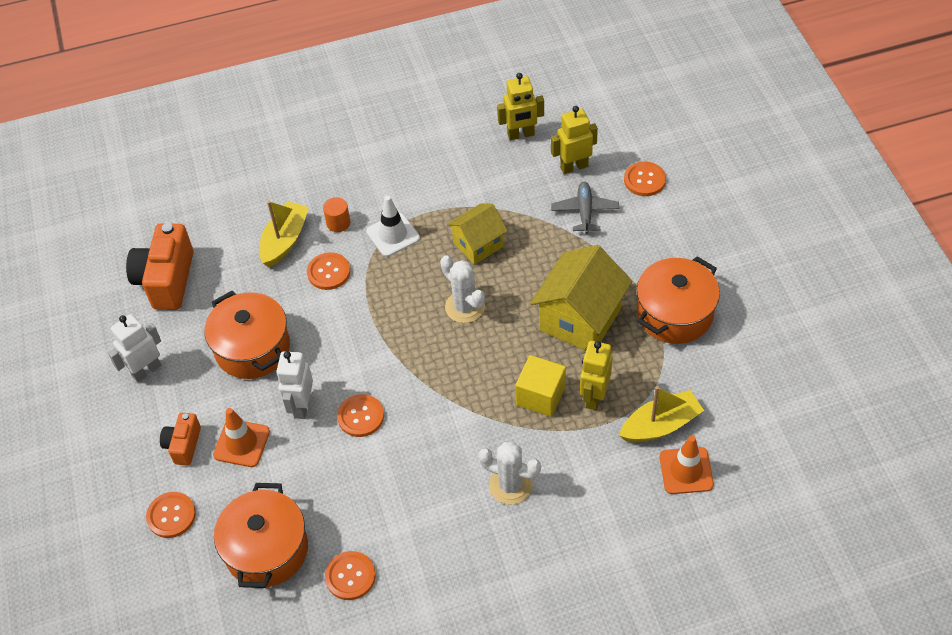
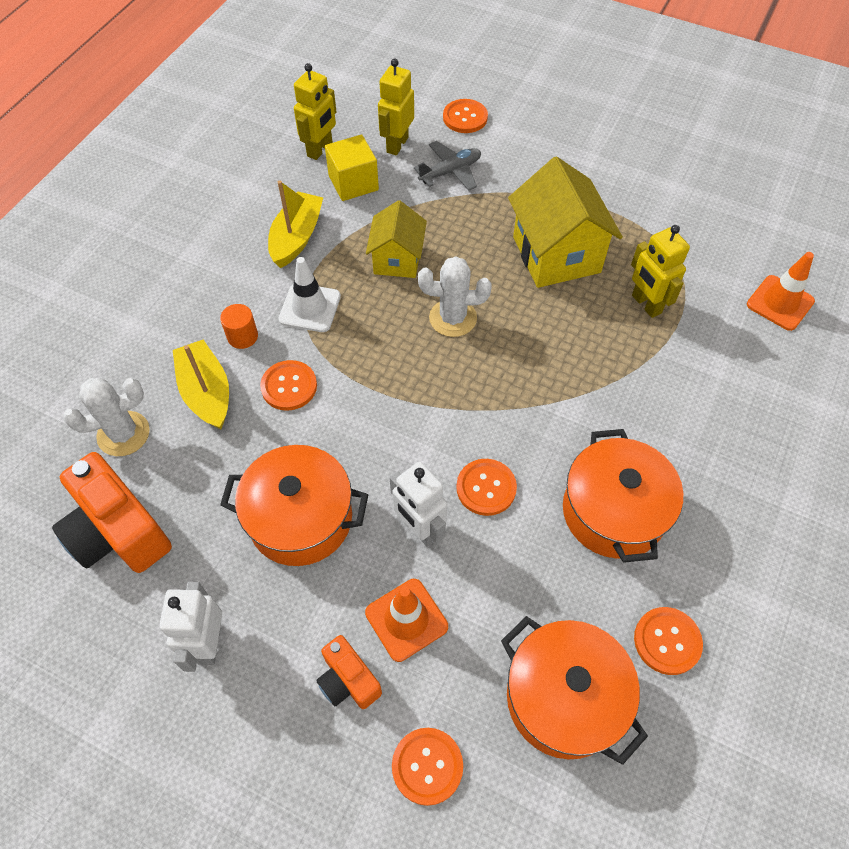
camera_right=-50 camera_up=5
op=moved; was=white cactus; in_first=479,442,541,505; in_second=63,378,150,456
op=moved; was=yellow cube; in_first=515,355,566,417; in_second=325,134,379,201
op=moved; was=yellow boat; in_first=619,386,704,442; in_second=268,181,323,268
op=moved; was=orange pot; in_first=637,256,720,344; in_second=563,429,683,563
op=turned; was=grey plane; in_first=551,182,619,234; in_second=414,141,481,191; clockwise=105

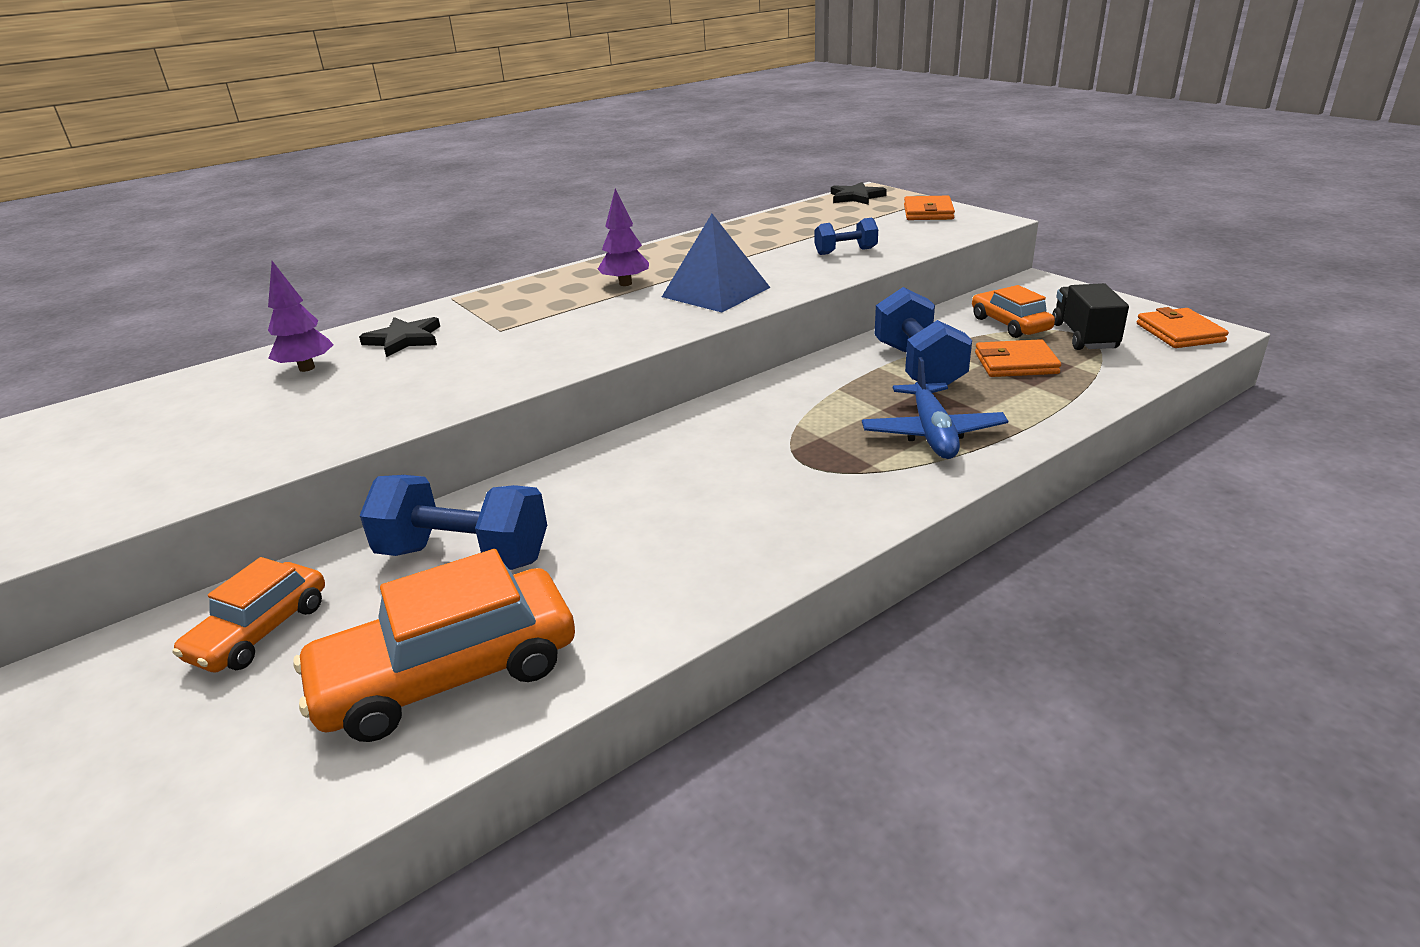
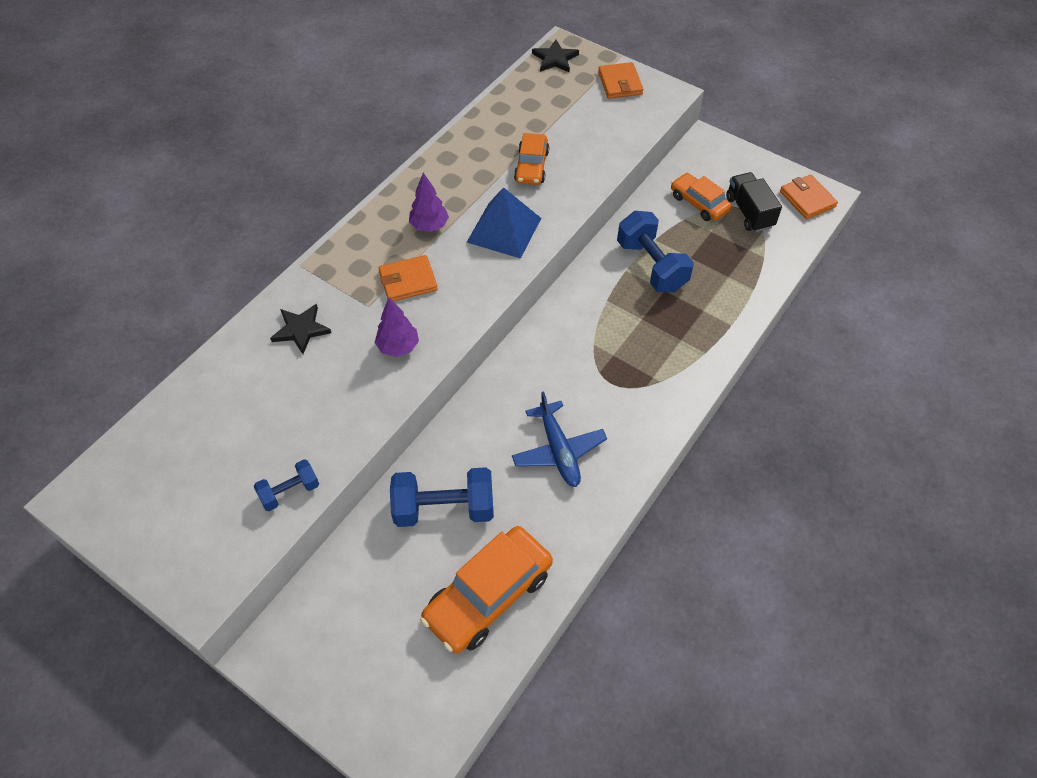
camera_right=-20 camera_up=25
op=moved; was=orange car; in_first=172,557,325,673; in_second=514,133,549,185
op=moved; was=purple tree; in_first=268,261,333,372; in_second=375,298,419,357
op=moved; was=blue dumbbell; in_first=814,218,878,255; in_second=254,459,319,511
op=moved; was=blue plane; in_first=862,357,1008,459; in_second=512,391,607,487
op=moved; was=orange wallet; in_first=975,339,1061,377; in_second=379,255,438,301

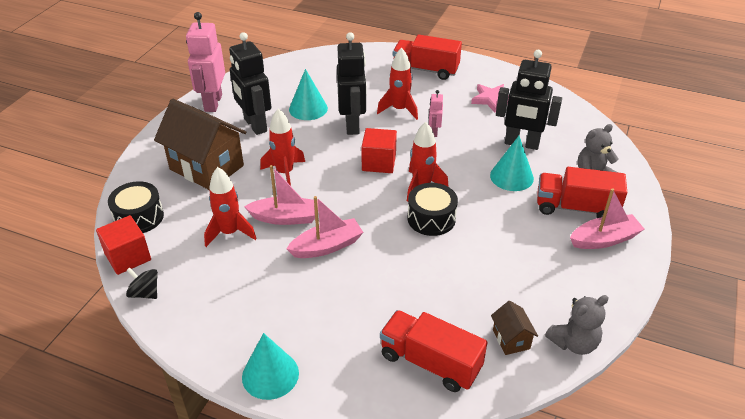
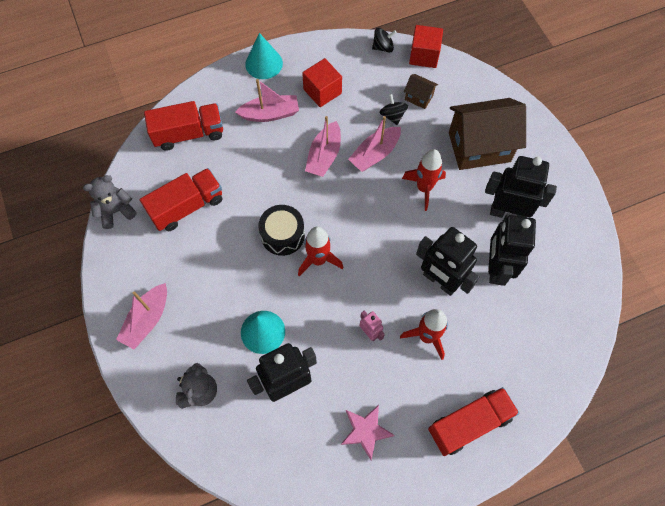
camera_right=135 camera_up=25
op=removed; was=black drum; in_first=108,181,164,233
op=removed; was=pink robot; in_first=186,12,225,112
op=added; now=pink boat; in_second=235,79,299,122
op=moved; was=red cube; in_first=361,128,397,173; in_second=302,58,342,107
op=moved; was=brown house; in_first=491,301,538,355; in_second=404,74,438,109
op=moved; was=red truck; in_first=537,167,627,218; in_second=140,168,222,231
op=replaced; was=red rocket; now=black spinning top; in_first=204,167,257,247; in_second=380,94,408,125
op=replaced; was=turquoise cone; now=black robot; in_first=289,69,328,120; in_second=488,213,536,286
op=turned; was=grey teddy bear; in_first=545,295,609,355; in_second=83,175,137,229; clockwise=45

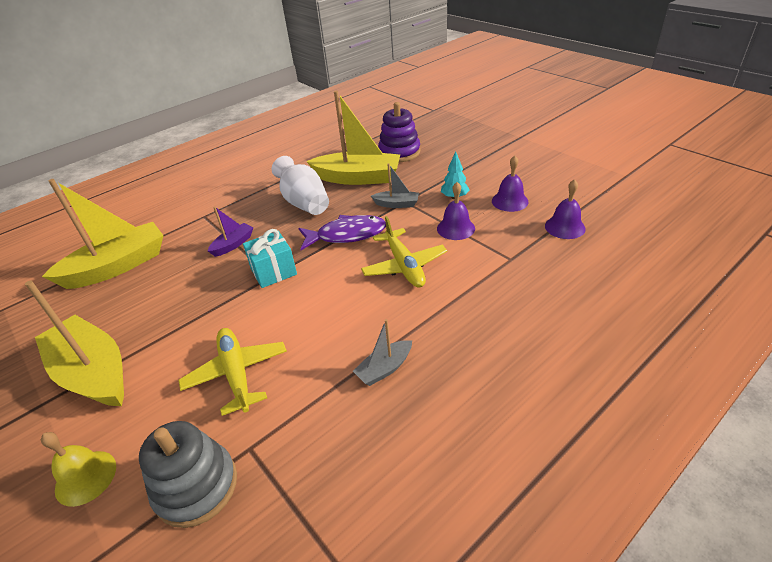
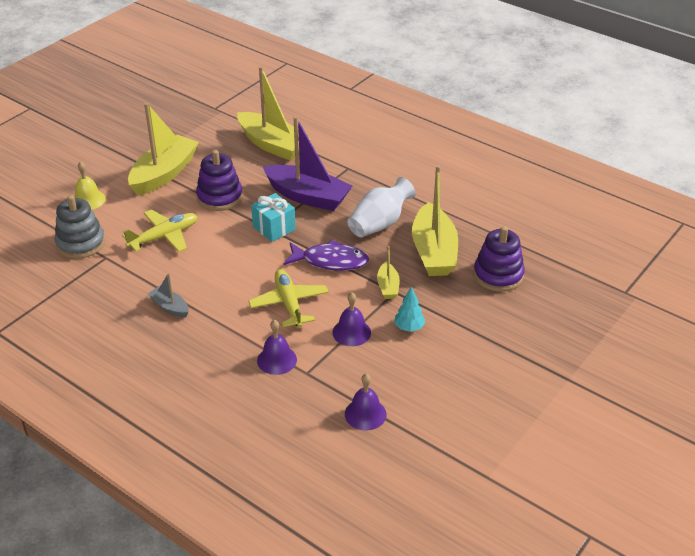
camera_right=75 camera_up=0
op=added; now=purple stacking toy; in_second=196,150,243,211
op=moved; was=purple bell; in_first=492,156,529,212; in_second=257,320,297,375
op=recoloured; was=grey boat; now=yellow boat; in_first=371,163,419,208; in_second=377,246,400,299
op=turned; was=purple fish; in_first=299,215,386,250; in_second=284,240,369,271; clockwise=-60
op=turned; was=yellow plane; in_first=361,216,447,288; in_second=248,269,329,328; clockwise=105
op=resized; was=purple boat; in_first=208,207,253,257; in_second=263,116,352,211; ratio=2.11

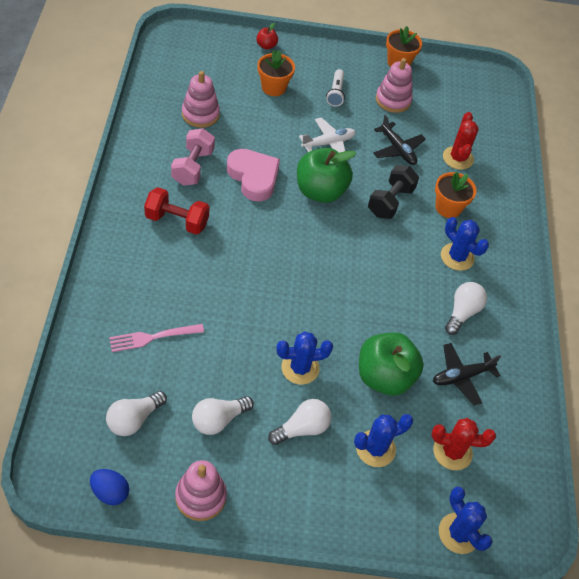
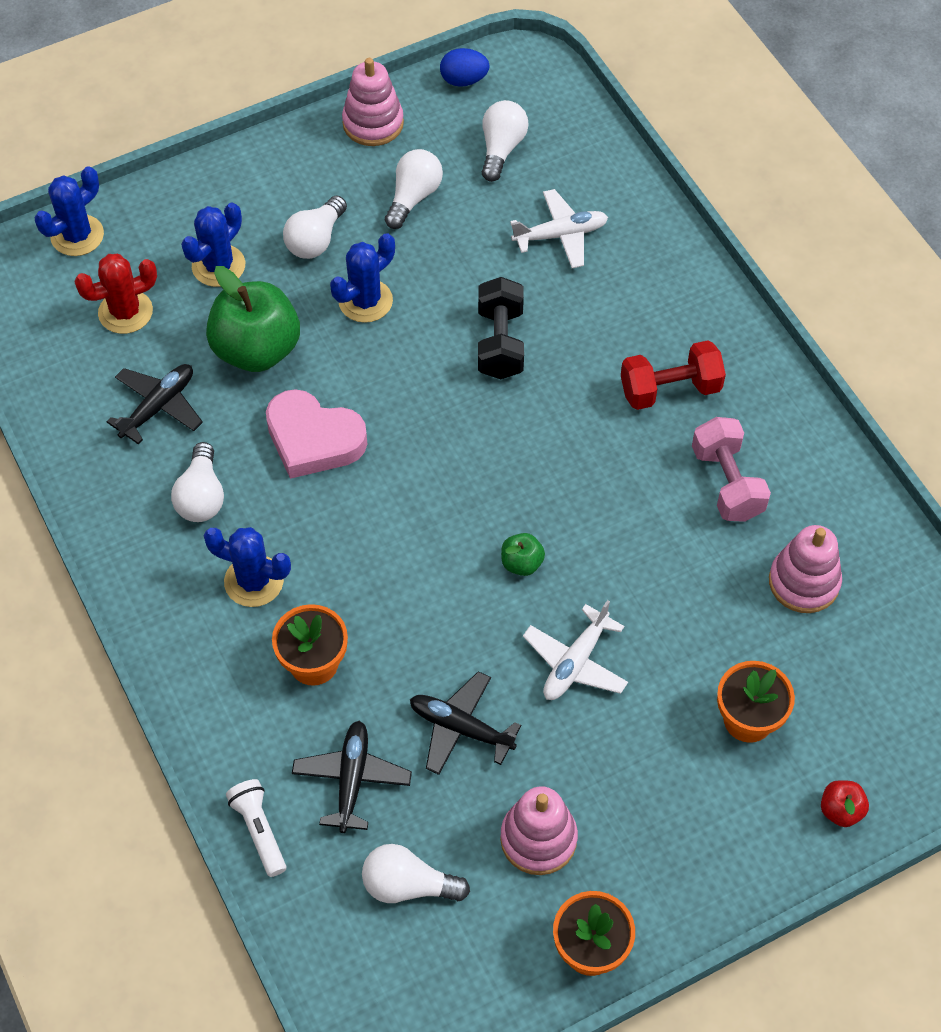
camera_right=155 camera_up=5
op=added; now=white light bulb; in_second=362,844,470,903
op=moved; was=pink heart; in_first=227,149,280,202; in_second=266,389,367,479
op=moved; was=white flashlight; in_first=326,69,345,107; in_second=226,779,286,877
op=moved; was=black dumbbell; in_first=368,165,419,219; in_second=478,277,524,379
op=replaced; was=pink fork; now=white plane; in_first=109,324,204,352; in_second=510,189,608,268
op=replaced; was=red cactus; now=black plane; in_first=443,112,479,170; in_second=292,721,412,833
op=turned; was=blue cactus; in_first=439,486,493,554; in_second=35,166,104,256; clockwise=-75
op=resized; was=green apple; in_first=297,148,356,203; in_second=501,533,545,576; ratio=0.44

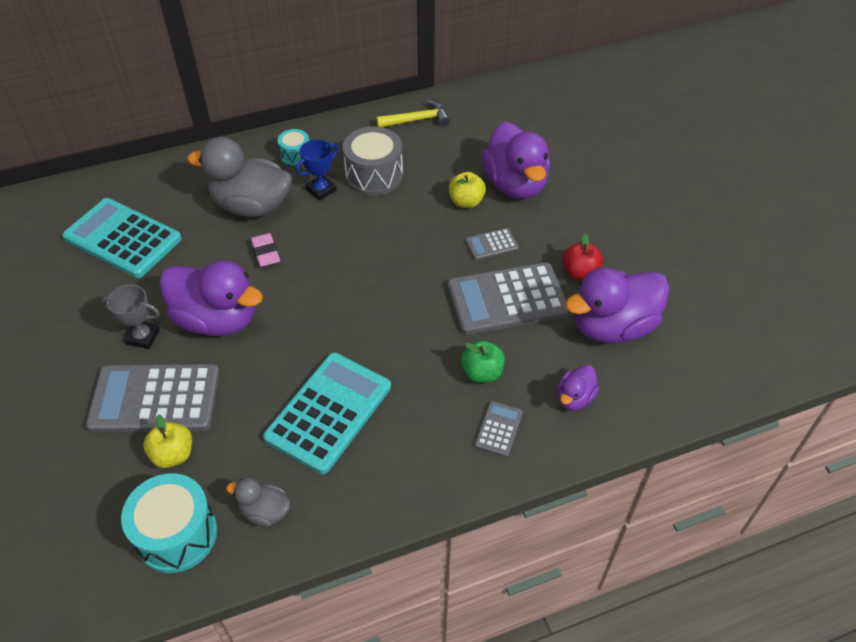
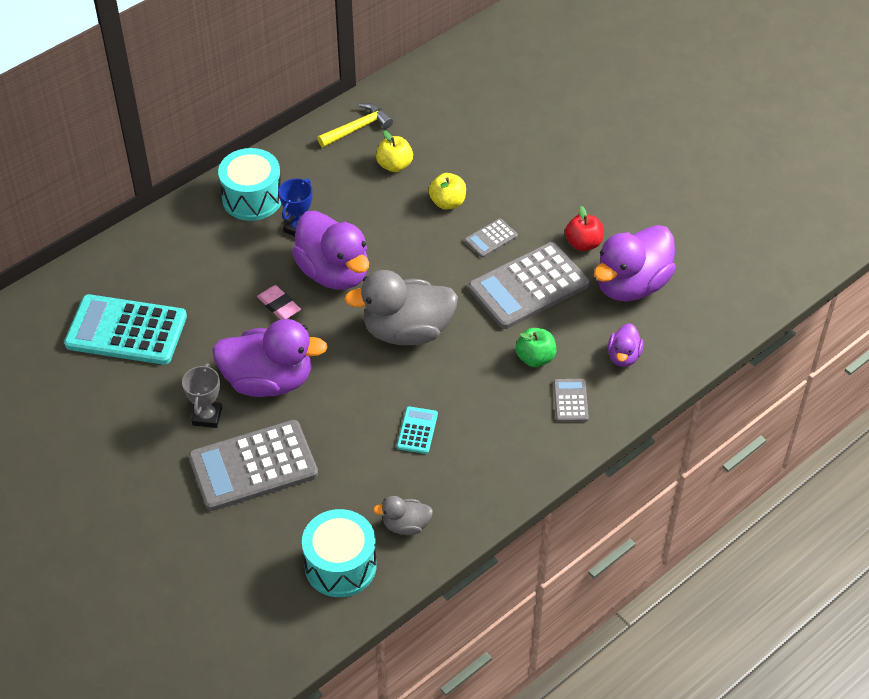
camera_right=-20 camera_up=0
op=removed; was=grey drum; in_first=343,127,403,196
op=moved; was=yellow apple; in_first=143,414,192,468; in_second=376,130,413,172
op=moved; was=grey duck; in_first=187,137,292,217; in_second=344,270,458,345
op=moved; was=purple duck; in_first=481,122,550,199; in_second=292,211,369,290
op=turned; was=grey trophy; in_first=101,284,160,349; in_second=182,363,222,428; clockwise=-75
op=resized; was=turquoise calculator; in_first=263,352,391,474; in_second=397,406,438,454; ratio=0.45
op=resized; was=turquoise drum; in_first=278,129,309,166; in_second=218,148,281,221; ratio=1.83

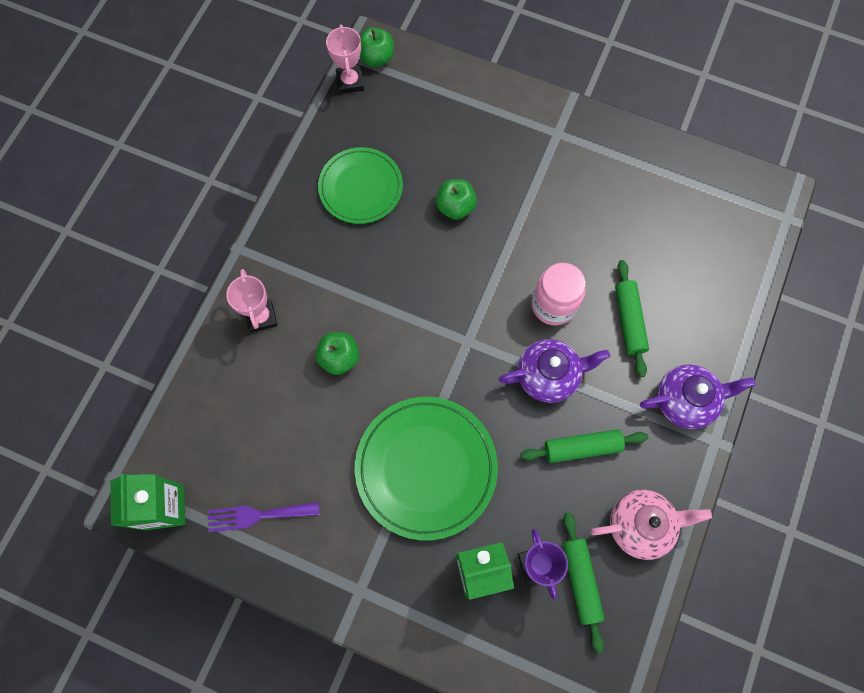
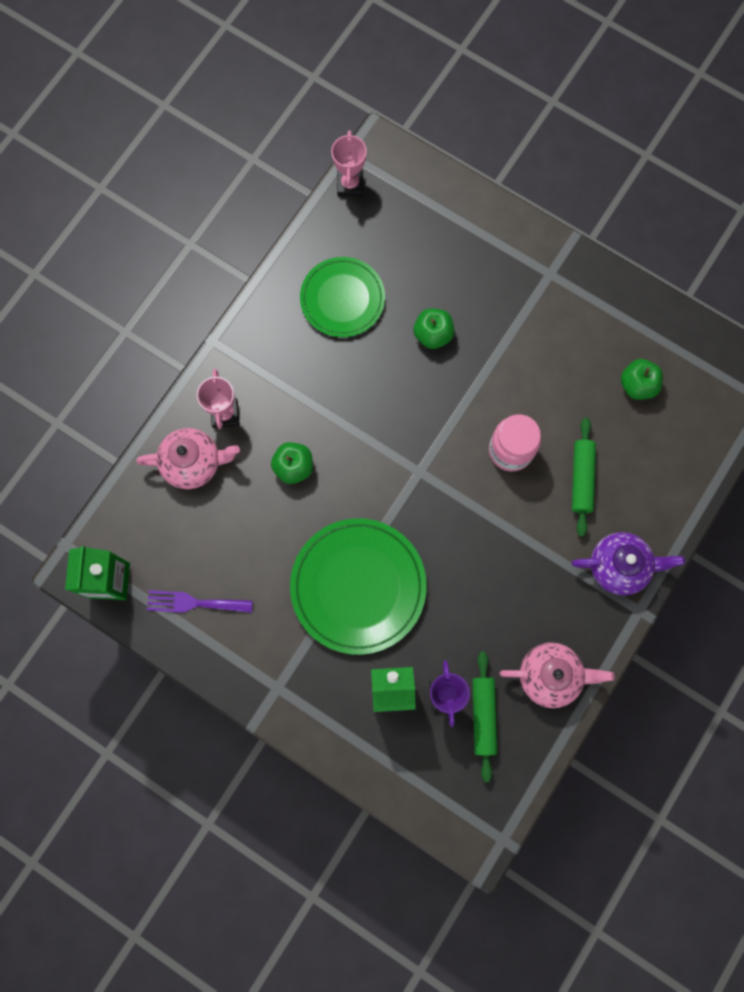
camera_right=10 camera_up=5
op=removed; was=purple teapot; in_first=499,339,610,403
op=removed; was=green rolling pin; in_first=520,429,648,463
op=added; now=pink teapot; in_second=136,428,240,489
op=moved; was=green apple; in_first=360,27,394,67; in_second=621,359,663,400

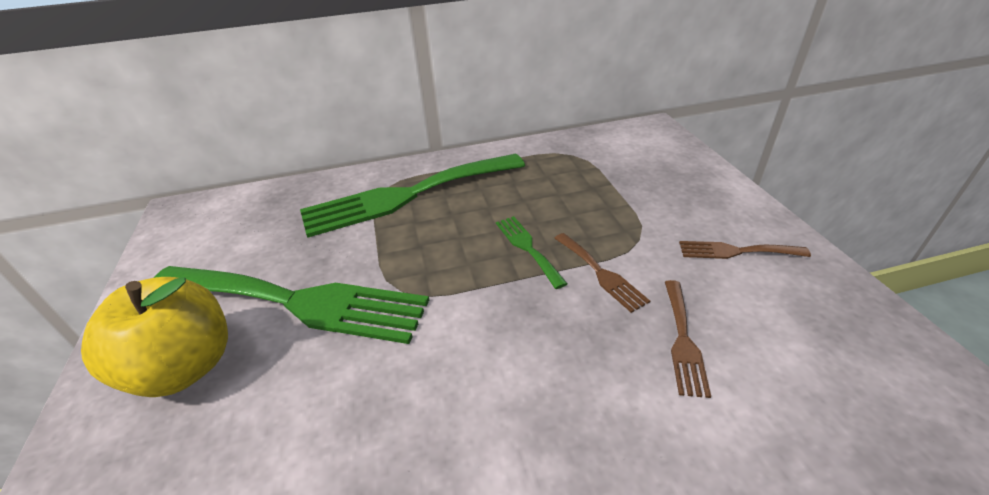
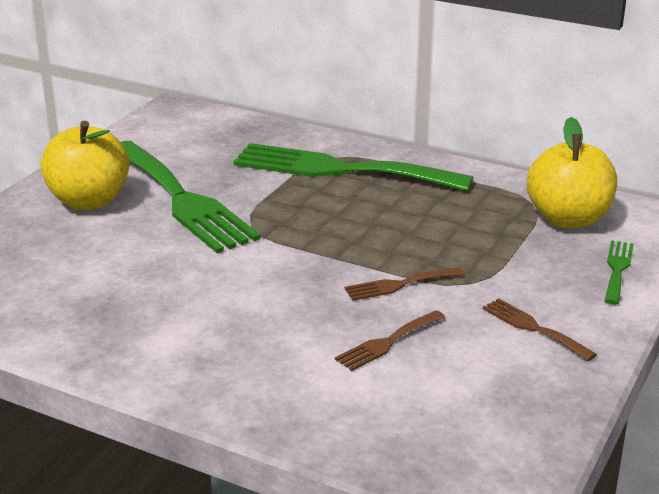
camera_right=40 camera_up=-10
op=added; now=yellow apple; in_second=527,117,617,228
op=moved; was=green fork; in_first=496,216,568,289; in_second=604,240,633,304
op=turned; was=brown fork; in_first=554,233,650,313; in_second=345,267,465,301; clockwise=60

